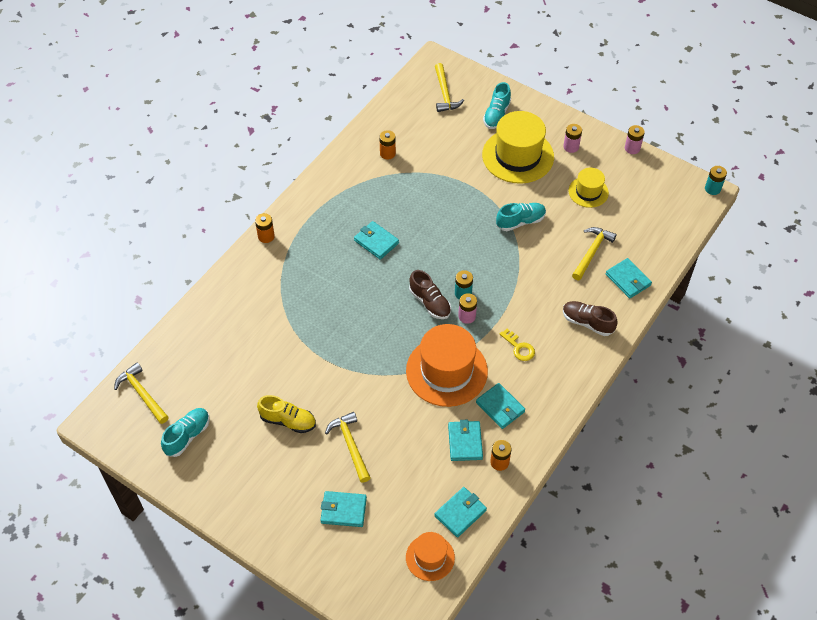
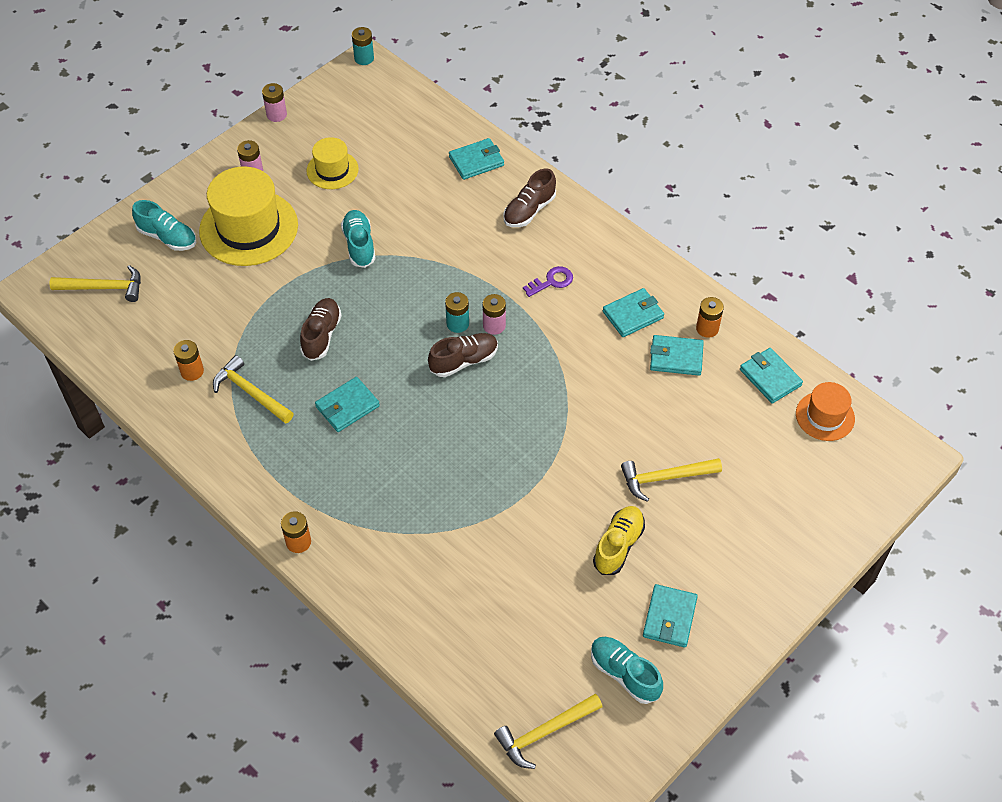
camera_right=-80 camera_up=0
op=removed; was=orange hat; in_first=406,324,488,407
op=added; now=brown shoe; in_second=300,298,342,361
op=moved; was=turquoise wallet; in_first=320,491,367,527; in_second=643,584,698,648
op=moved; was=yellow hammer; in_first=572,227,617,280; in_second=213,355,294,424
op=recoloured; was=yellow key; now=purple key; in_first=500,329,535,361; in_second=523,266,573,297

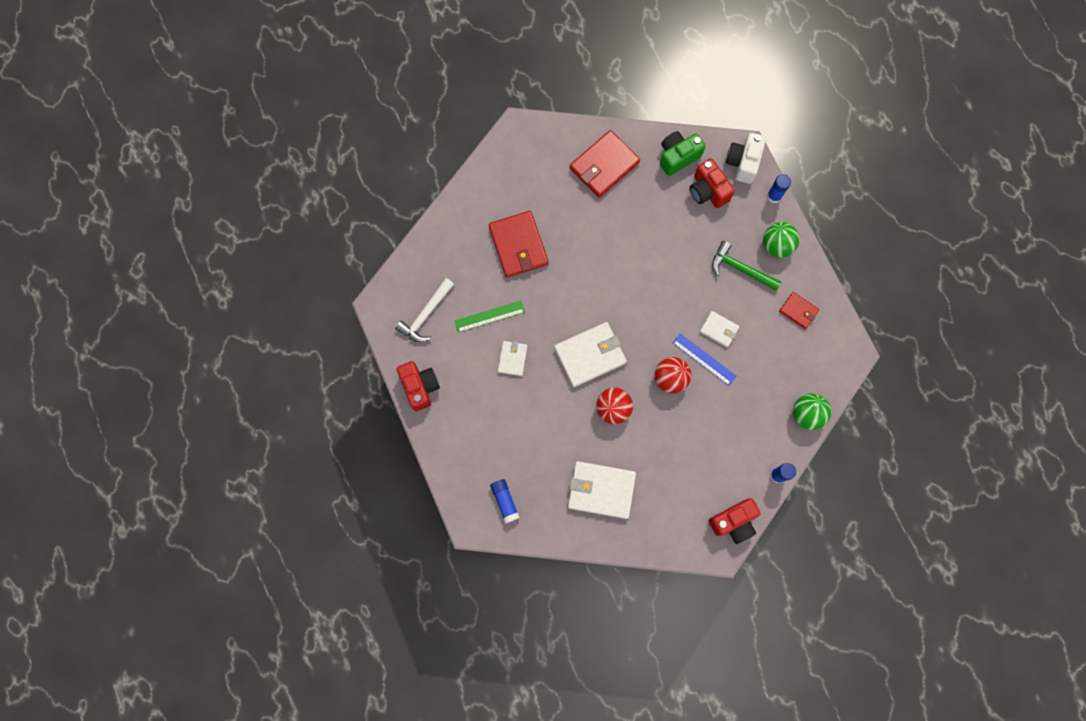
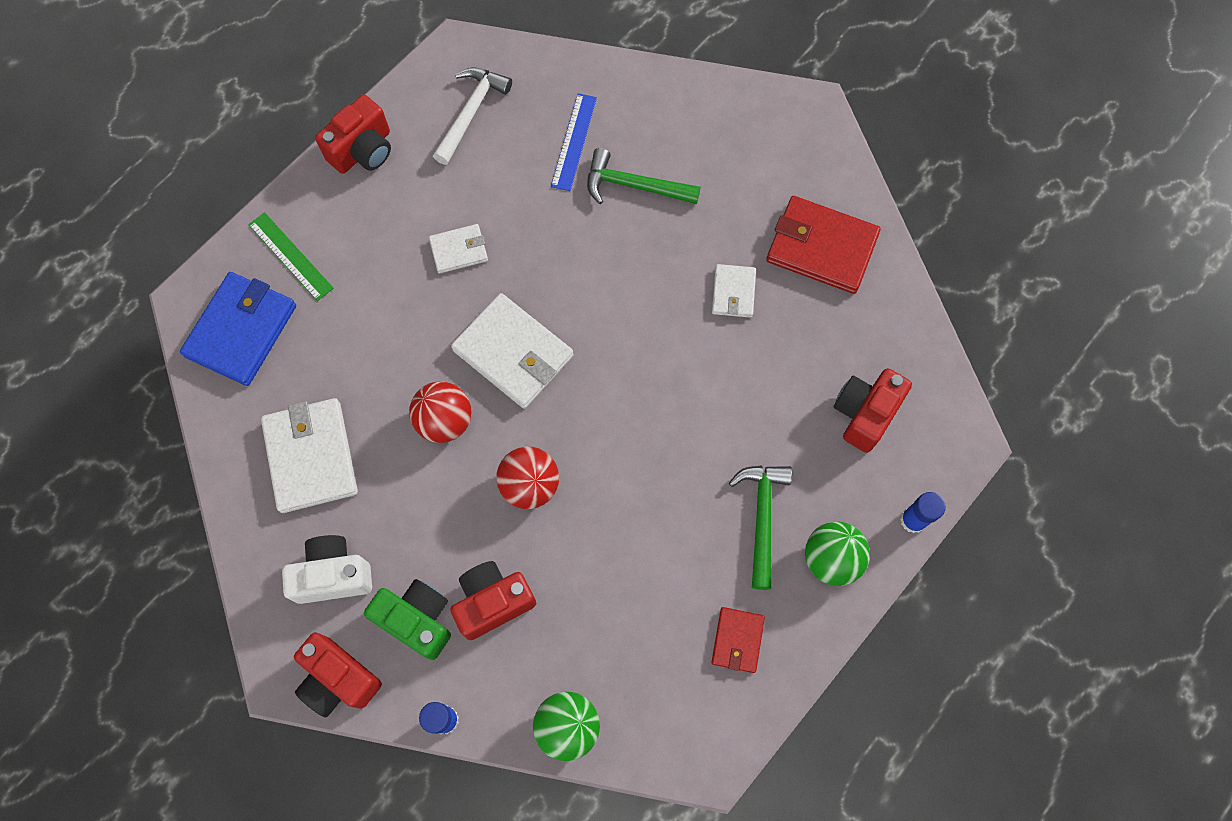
camera_right=65 camera_up=-5
op=added; now=red camera; in_second=450,561,536,640
op=moved; was=green ruler; in_first=455,301,525,333; in_second=248,212,334,301
op=moved; was=green camera; in_first=660,131,706,176; in_second=364,579,451,660
op=moved; was=blue ruler; in_first=673,333,737,386; in_second=551,93,597,191
op=moved; was=white wallet; in_first=700,311,739,347; in_second=712,264,756,318
op=moved; was=white camera; in_first=726,133,766,184; in_second=282,535,372,604
op=replaced; was=red wallet; now=green hammer; in_first=489,211,549,278; in_second=587,148,701,204
op=replaced; was=blue glue stick; now=blue wallet; in_first=490,479,520,524; in_second=180,272,296,386
op=turned; was=white hammer; in_first=395,278,454,342; in_second=433,68,512,165; clockwise=105

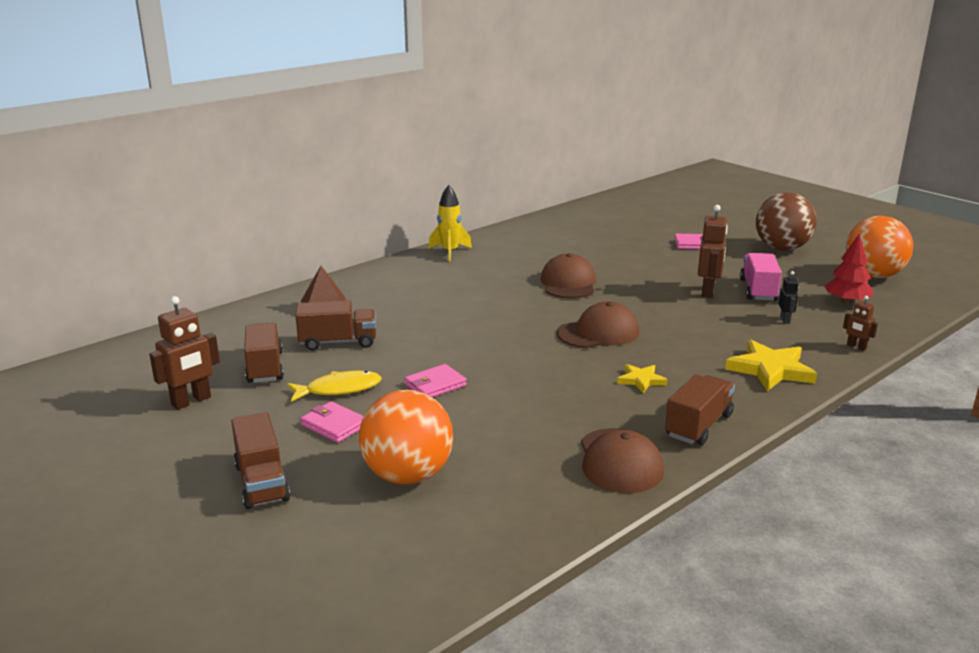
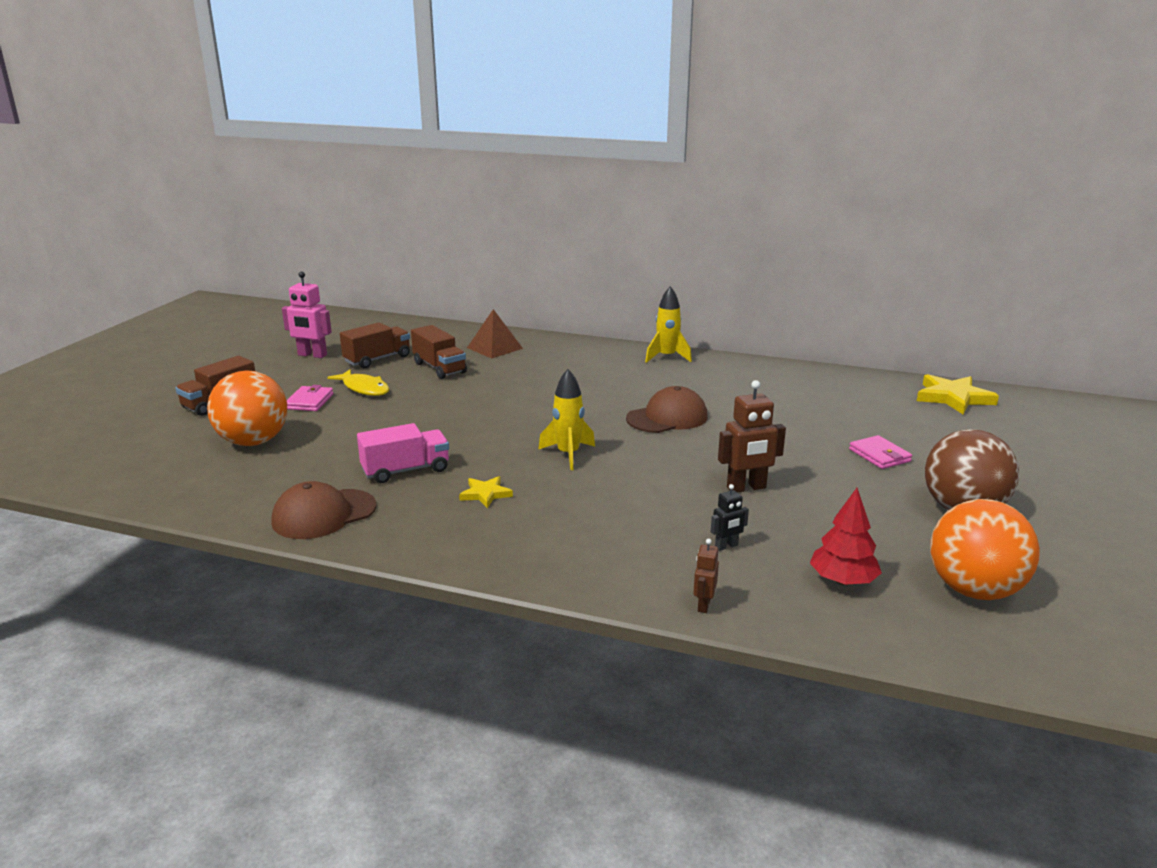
camera_right=60 camera_up=0
op=removed; was=pink wallet; in_first=404,364,467,397
op=removed; was=brown truck; in_first=665,374,735,445
op=moved; was=yellow star; in_first=725,340,817,391; in_second=917,374,999,415
op=moved; was=pink truck; in_first=740,253,782,301; in_second=357,423,449,483
op=replaced; was=brown cap; now=yellow rocket; in_first=557,302,639,348; in_second=538,369,595,470
op=recoloured; was=brown robot; now=pink robot; in_first=149,296,220,410; in_second=282,271,332,358

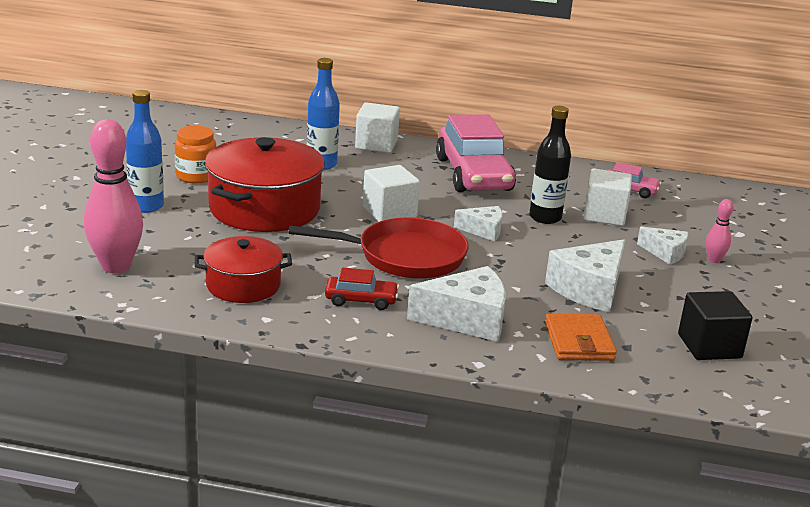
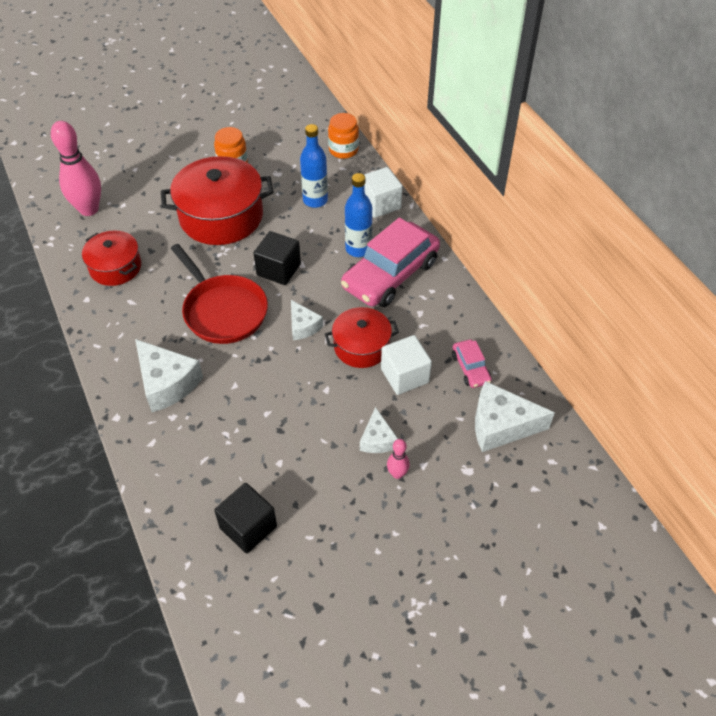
camera_right=55 camera_up=25
op=removed; was=red car; in_first=325,268,399,310
op=removed; was=orange wallet; in_first=545,314,617,361
op=added; now=orange jar; in_second=328,113,359,159
op=moved; was=blue bottle; in_first=126,90,164,213; in_second=345,173,372,257
op=moved; was=white cheese; in_first=545,239,625,312; in_second=475,381,555,452
op=replaced; was=black bottle; now=red pot; in_first=529,106,571,224; in_second=325,307,399,368
op=recoloured; was=white cube; now=black cube; in_first=363,165,420,222; in_second=254,231,301,285

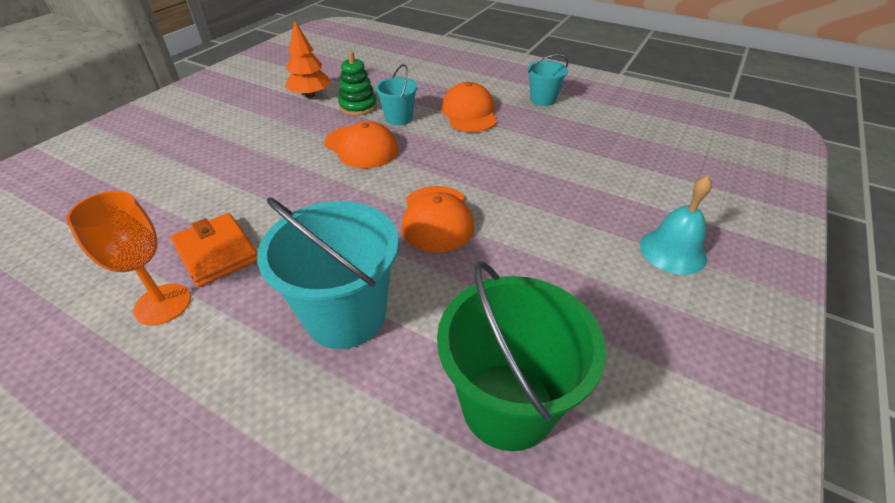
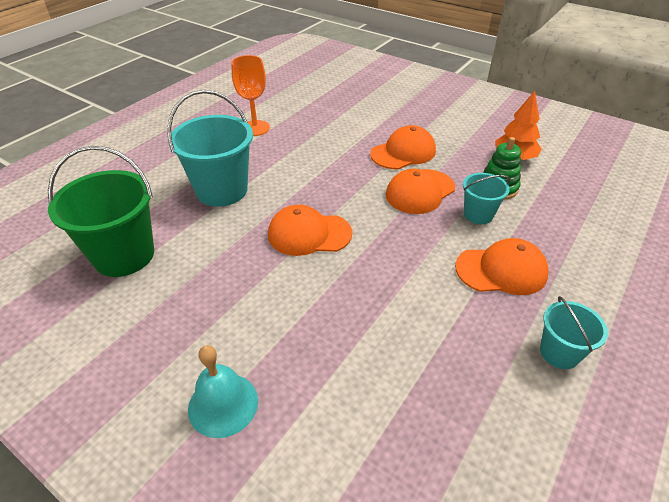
camera_right=95 camera_up=0
op=removed; was=orange wallet; in_first=171,213,257,287
op=added; now=orange cap; in_second=370,125,436,170

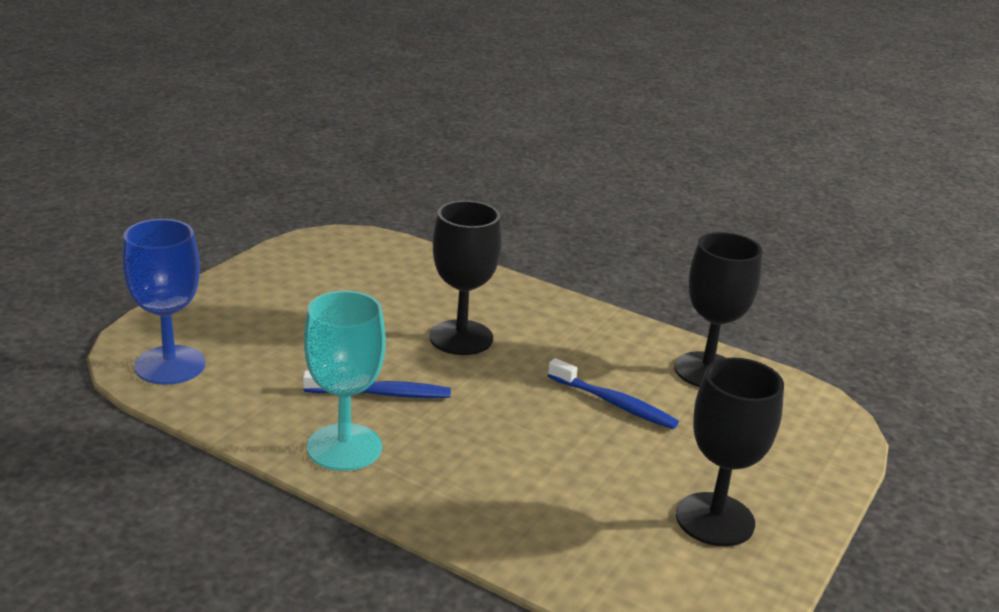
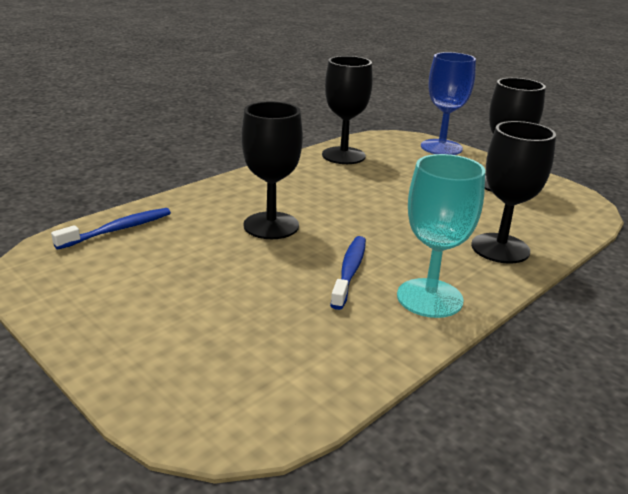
camera_right=-75 camera_up=0
op=added; now=black goblet; in_second=471,121,556,264
op=moved; was=blue goblet; in_first=122,219,205,385; in_second=421,52,476,155
op=moved; was=blue toothbrush; in_first=548,358,679,429; in_second=51,208,171,250

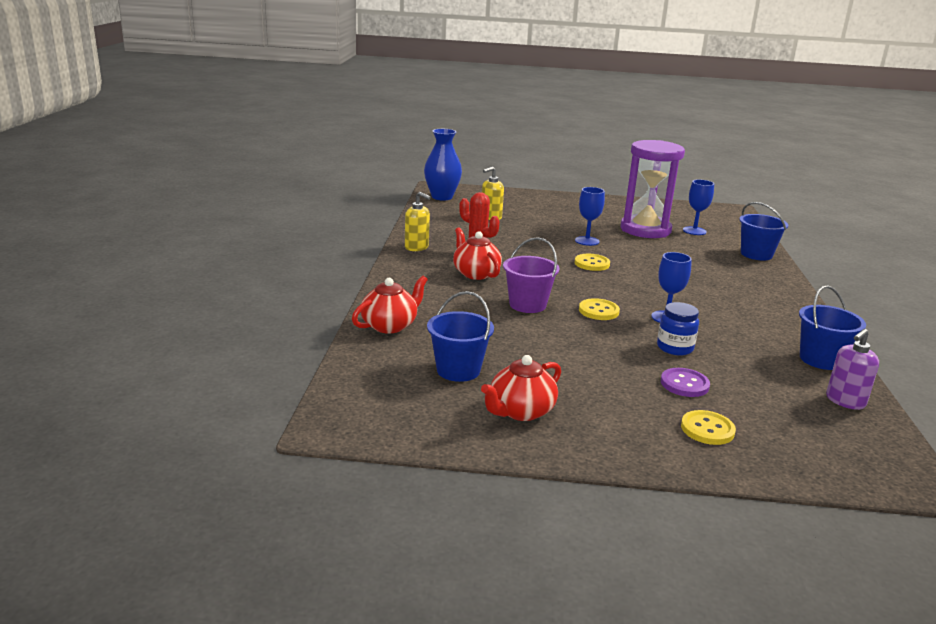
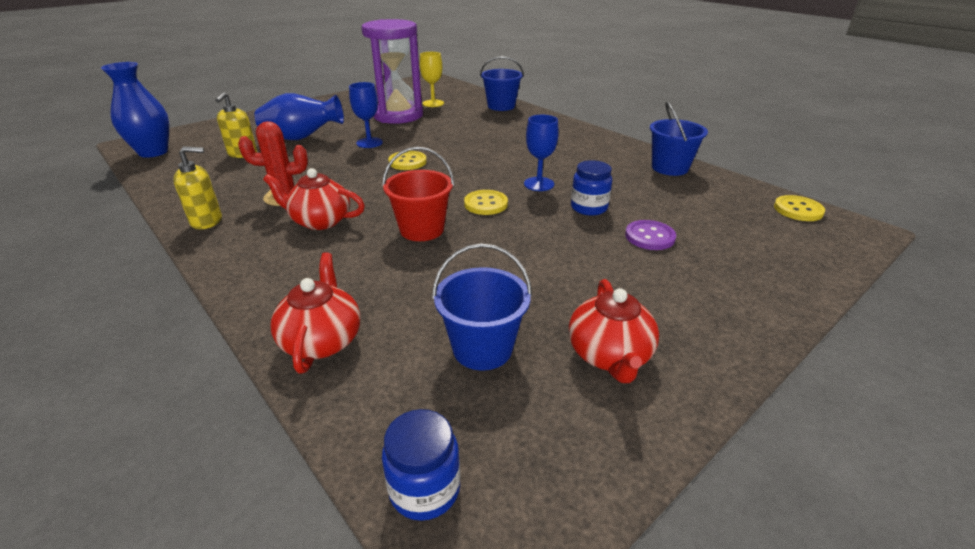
camera_right=-45 camera_up=10
op=removed; was=purple soap dispenser; in_first=826,329,879,410
op=added; now=blue vase; in_second=254,93,344,140
op=added; now=blue jar; in_second=382,409,461,521
op=moved; was=yellow button; in_first=681,410,736,445; in_second=774,195,825,221
op=recoloured; was=purple bucket; now=red bucket; in_first=503,237,559,313; in_second=382,147,454,241
op=recoloured; was=blue goblet; now=yellow goblet; in_first=683,179,714,235; in_second=420,52,444,107

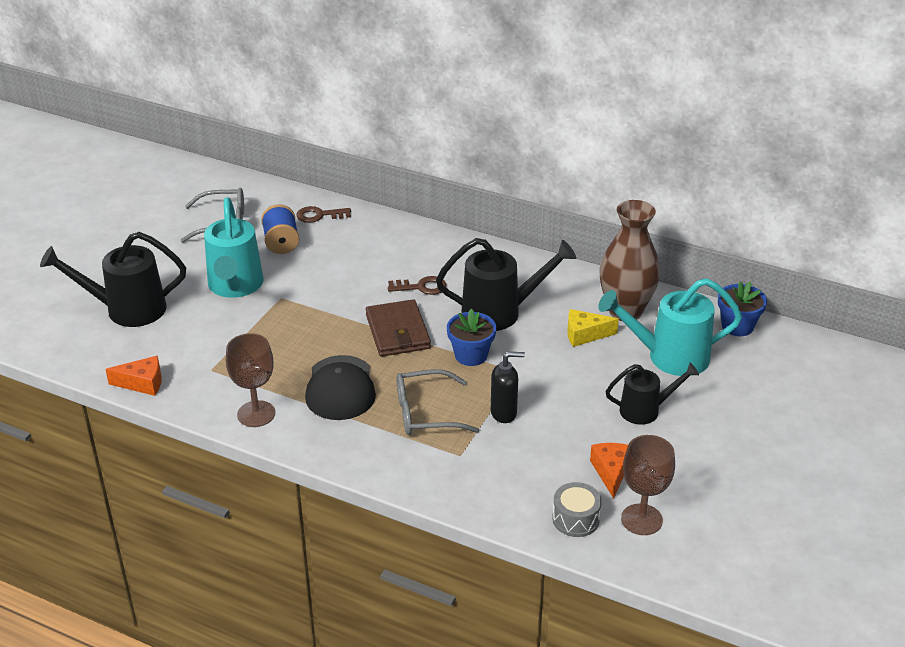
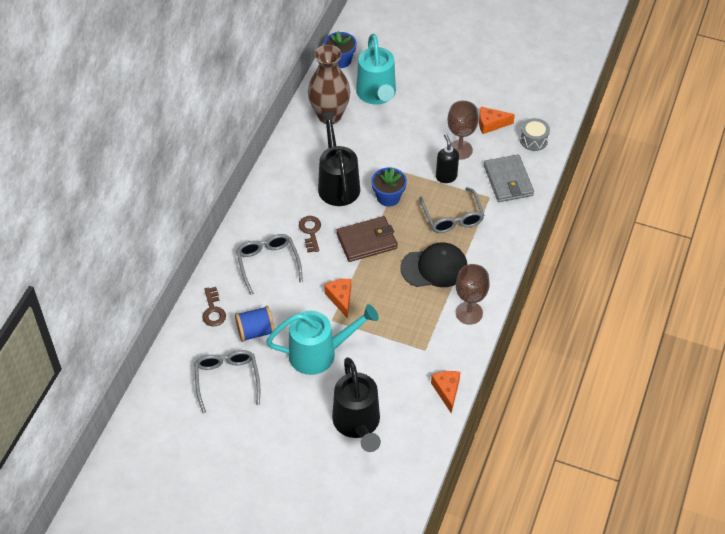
camera_right=-95 camera_up=15
op=removed; was=yellow cheese; in_first=567,309,619,347
op=removed; was=black watering can; in_first=606,363,699,425
op=added; now=grey glasses; in_second=236,234,303,295
op=added; now=orange cheese; in_second=324,279,351,319
op=added; now=grey wallet; in_second=484,154,534,202
op=moved; was=brown goblet; in_first=621,435,675,535; in_second=447,100,478,160

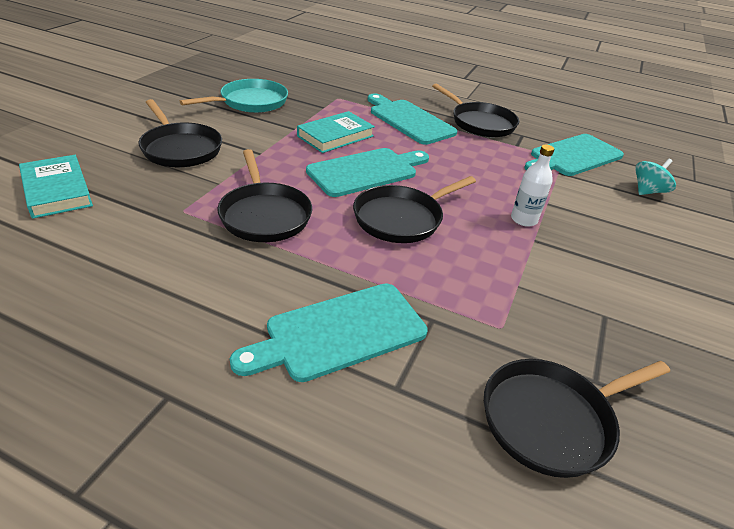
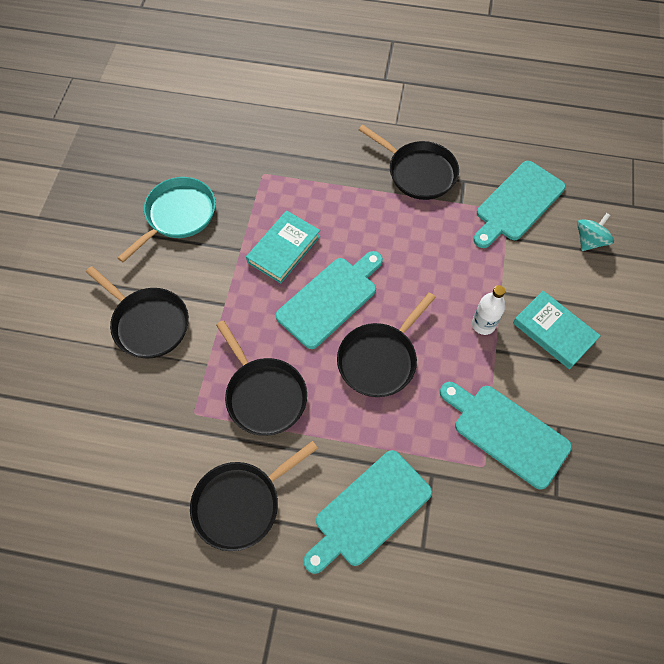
camera_right=-10 camera_up=25
op=moved; was=turquoise book; in_first=19,155,93,218; in_second=513,291,601,369
op=moved; was=turquoise cutting board; in_first=368,93,457,145; in_second=440,382,572,490
op=moved; was=black pan; in_first=484,359,670,478; in_second=190,441,318,551

